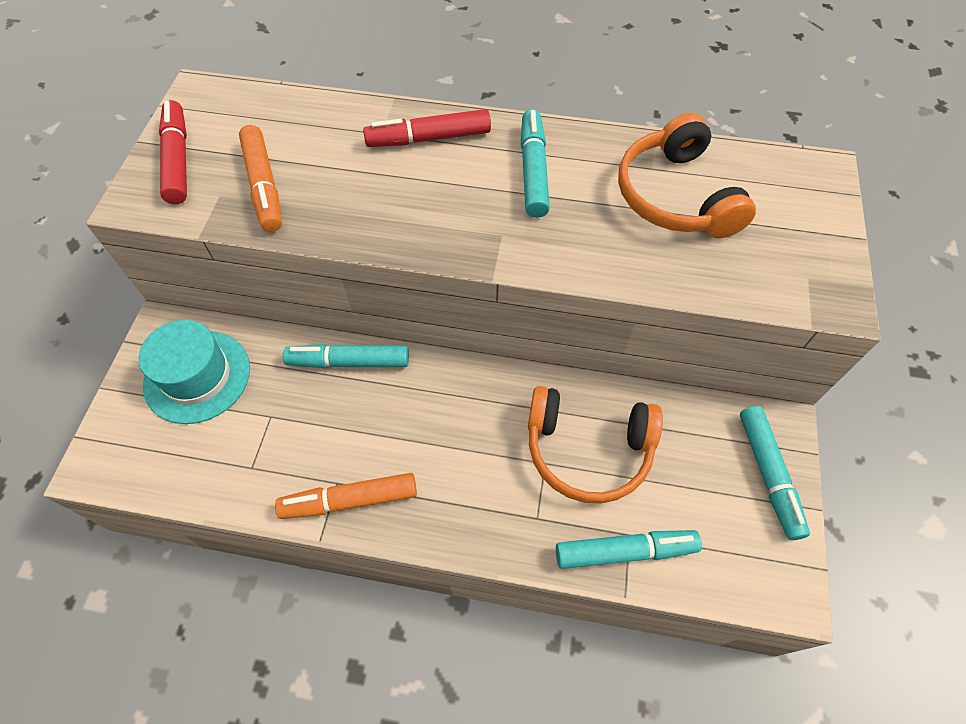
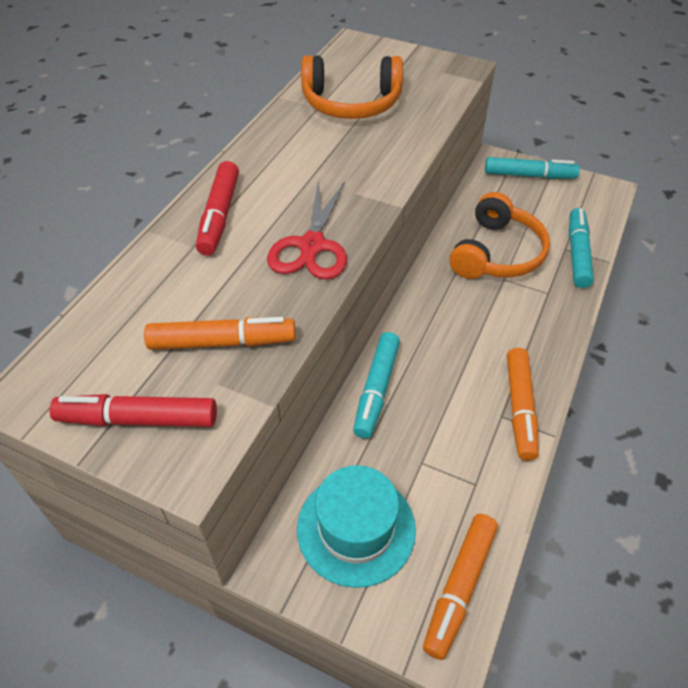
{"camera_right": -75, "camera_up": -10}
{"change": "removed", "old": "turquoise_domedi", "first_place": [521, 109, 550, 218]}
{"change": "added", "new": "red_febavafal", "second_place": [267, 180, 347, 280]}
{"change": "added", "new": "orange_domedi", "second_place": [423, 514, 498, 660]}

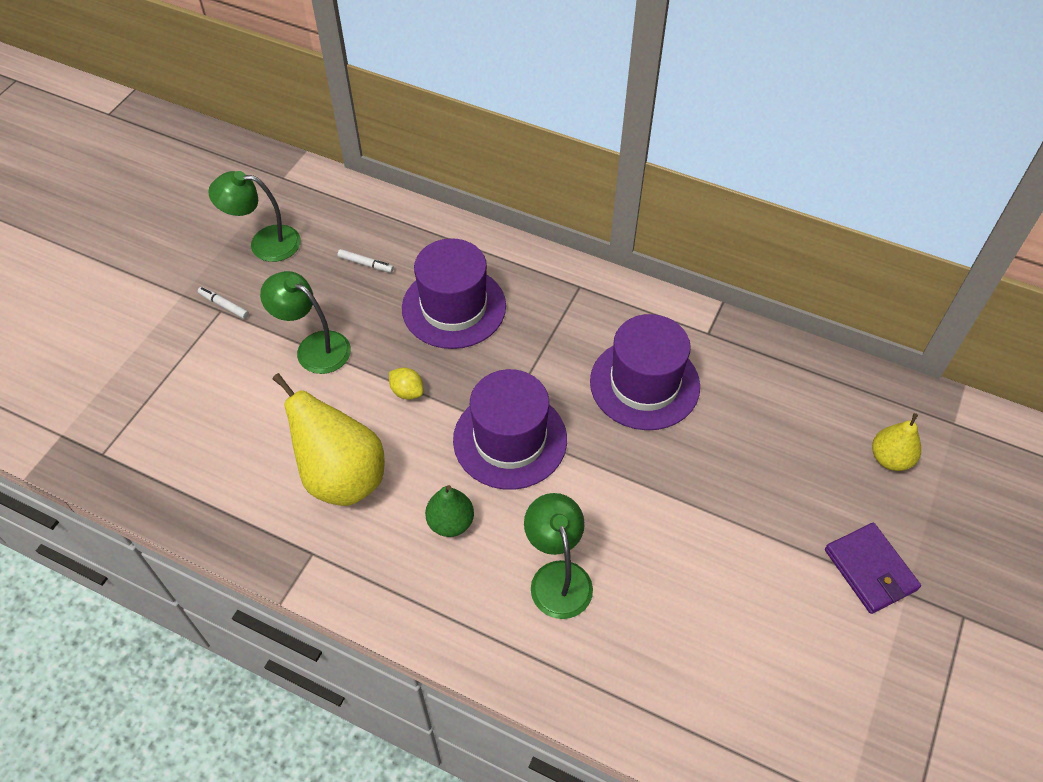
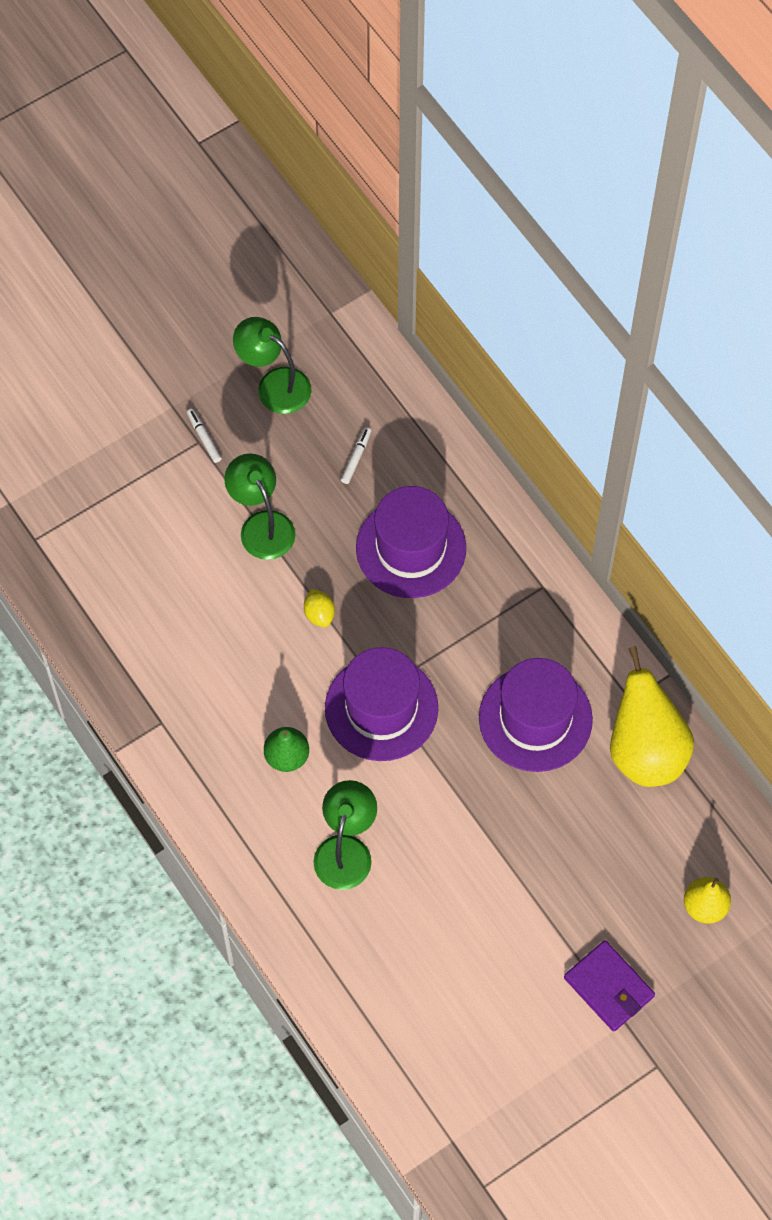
{"camera_right": 30, "camera_up": 10}
{"change": "moved", "old": "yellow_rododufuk", "first_place": [272, 373, 385, 506], "second_place": [610, 646, 694, 787]}
{"change": "turned", "old": "white_domedi", "first_place": [338, 249, 394, 273], "second_place": [341, 427, 371, 484], "degrees": -120}
{"change": "turned", "old": "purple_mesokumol", "first_place": [825, 523, 921, 614], "second_place": [564, 940, 655, 1032], "degrees": -45}

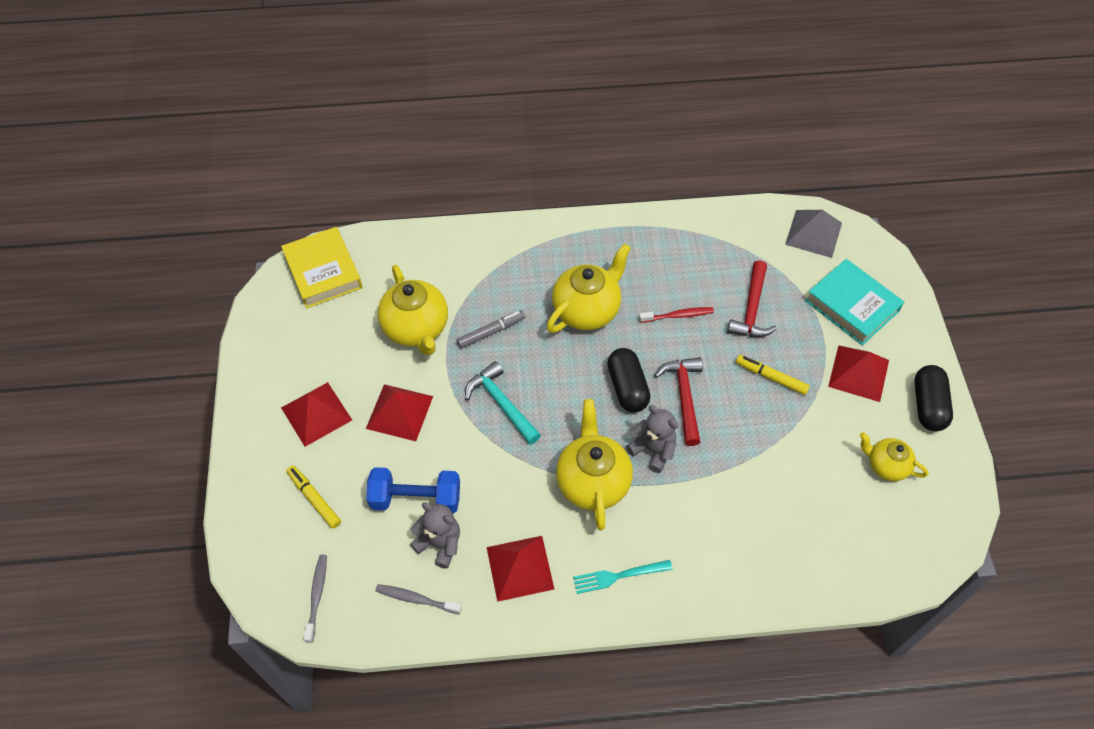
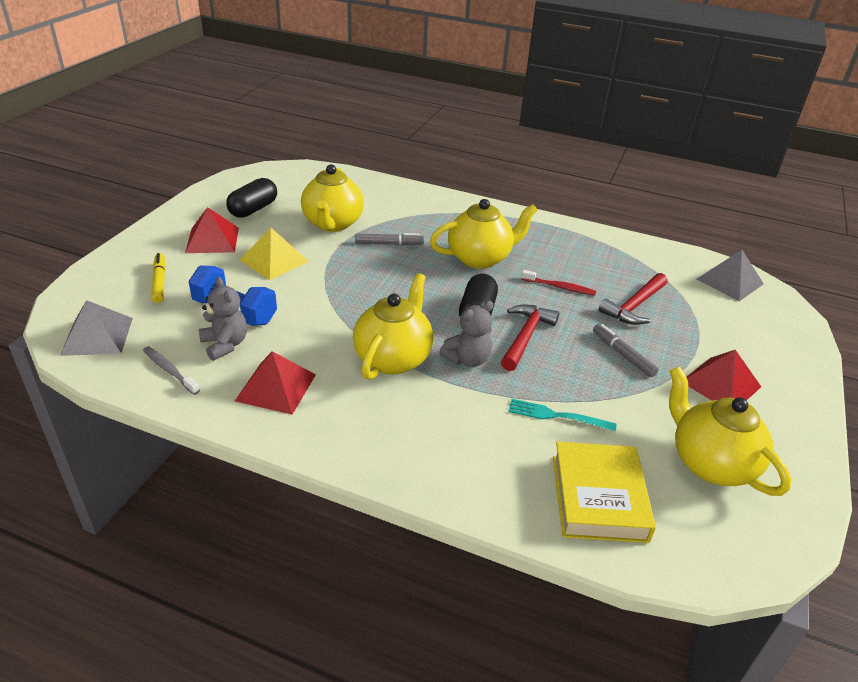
{"camera_right": 25, "camera_up": -20}
{"change": "removed", "old": "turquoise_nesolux", "first_place": [465, 361, 541, 445]}
{"change": "removed", "old": "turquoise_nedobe", "first_place": [805, 259, 904, 345]}
{"change": "moved", "old": "yellow_nedobe", "first_place": [281, 227, 362, 308], "second_place": [553, 442, 656, 543]}
{"change": "moved", "old": "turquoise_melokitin", "first_place": [573, 560, 673, 594], "second_place": [508, 399, 617, 431]}
{"change": "moved", "old": "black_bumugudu", "first_place": [914, 365, 953, 431], "second_place": [226, 178, 277, 218]}
{"change": "replaced", "old": "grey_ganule", "new": "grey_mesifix", "first_place": [304, 555, 327, 643], "second_place": [60, 300, 133, 356]}
{"change": "recoloured", "old": "red_mesifix", "new": "yellow_mesifix", "first_place": [366, 384, 433, 441], "second_place": [240, 228, 309, 280]}
{"change": "recoloured", "old": "yellow_domedi", "new": "grey_domedi", "first_place": [736, 355, 810, 395], "second_place": [593, 324, 659, 377]}
{"change": "turned", "old": "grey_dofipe", "first_place": [626, 405, 678, 473], "second_place": [439, 301, 493, 367], "degrees": 75}
{"change": "resized", "old": "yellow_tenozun", "first_place": [860, 432, 928, 481], "second_place": [669, 367, 791, 496], "factor": 1.71}

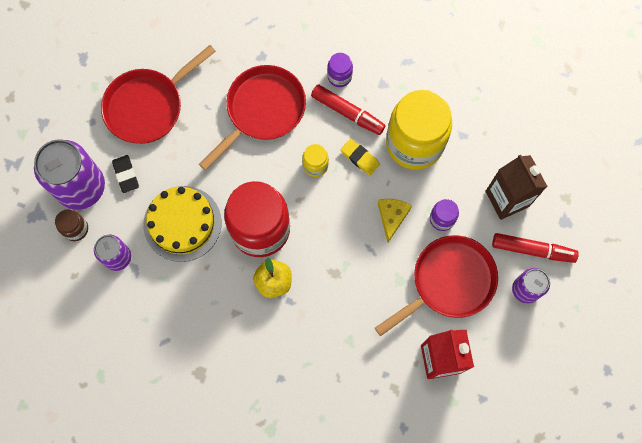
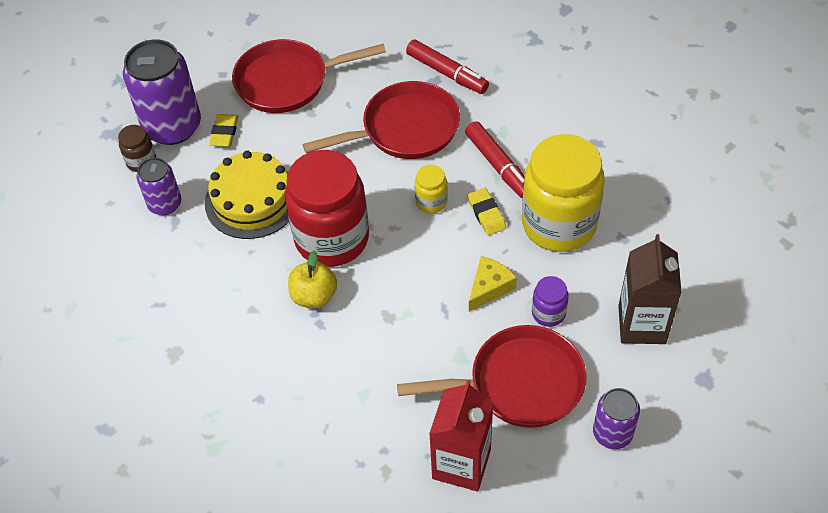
{"camera_right": 30, "camera_up": -20}
{"change": "removed", "old": "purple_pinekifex", "first_place": [327, 53, 353, 87]}
{"change": "moved", "old": "red_domedi", "first_place": [492, 233, 579, 263], "second_place": [406, 39, 489, 94]}
{"change": "recoloured", "old": "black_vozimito", "new": "yellow_vozimito", "first_place": [112, 155, 139, 193], "second_place": [209, 114, 238, 147]}

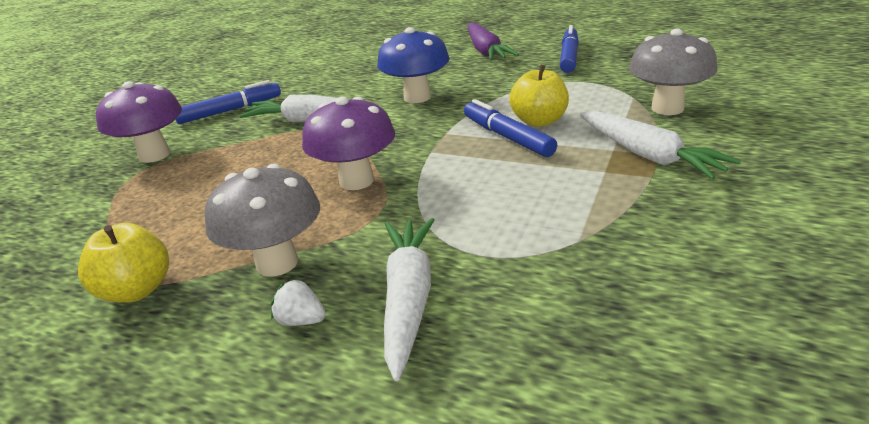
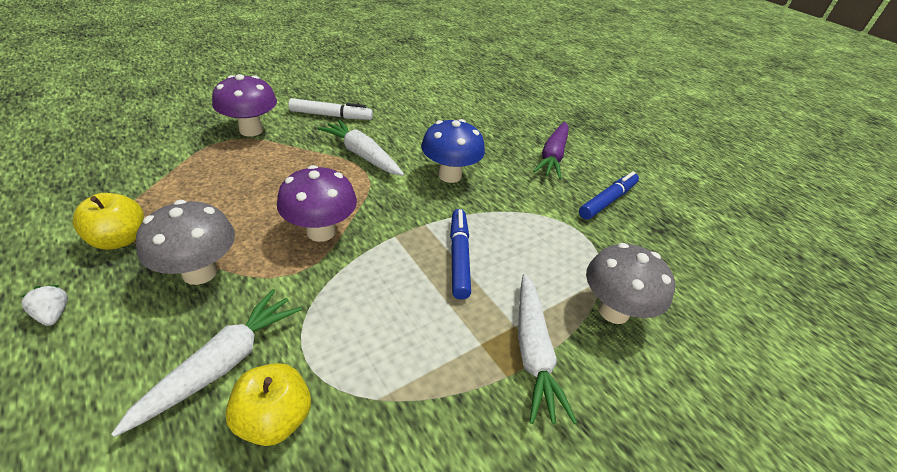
{"camera_right": 25, "camera_up": 10}
{"change": "moved", "old": "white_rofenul", "first_place": [271, 279, 326, 326], "second_place": [21, 285, 68, 326]}
{"change": "moved", "old": "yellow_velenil", "first_place": [509, 64, 569, 127], "second_place": [225, 363, 311, 446]}
{"change": "recoloured", "old": "blue_domedi", "new": "white_domedi", "first_place": [175, 80, 281, 124], "second_place": [288, 98, 373, 120]}

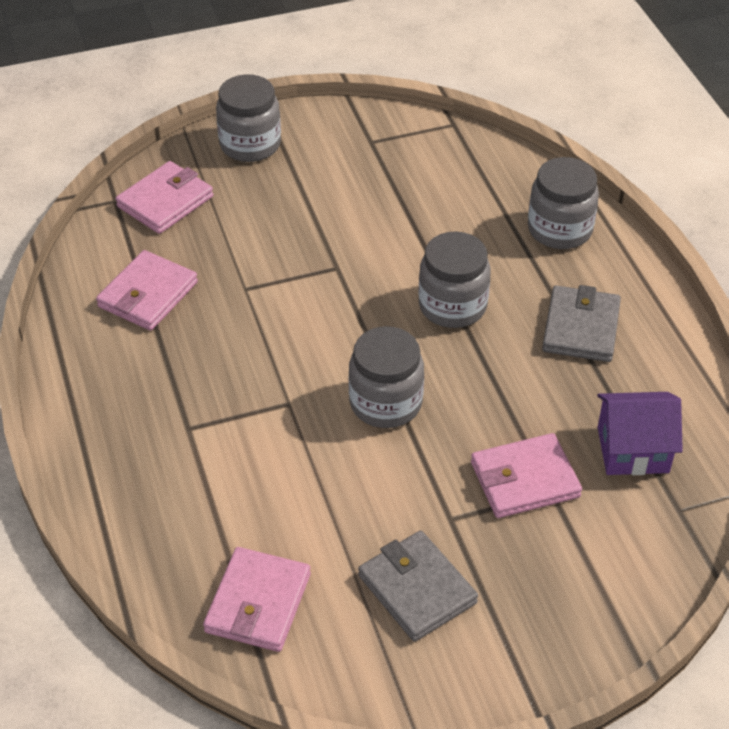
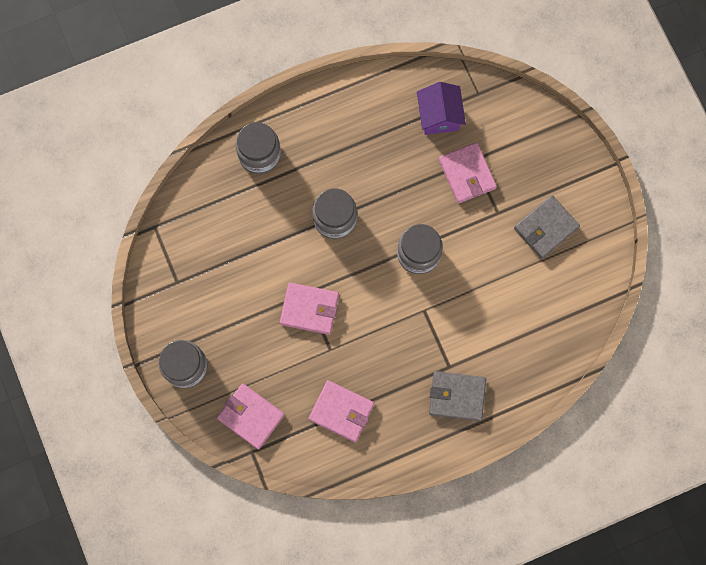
{"camera_right": -95, "camera_up": 30}
{"change": "moved", "old": "pink_mesokumol", "first_place": [203, 547, 311, 652], "second_place": [280, 283, 339, 335]}
{"change": "moved", "old": "grey_mesokumol", "first_place": [542, 285, 621, 362], "second_place": [429, 371, 486, 421]}

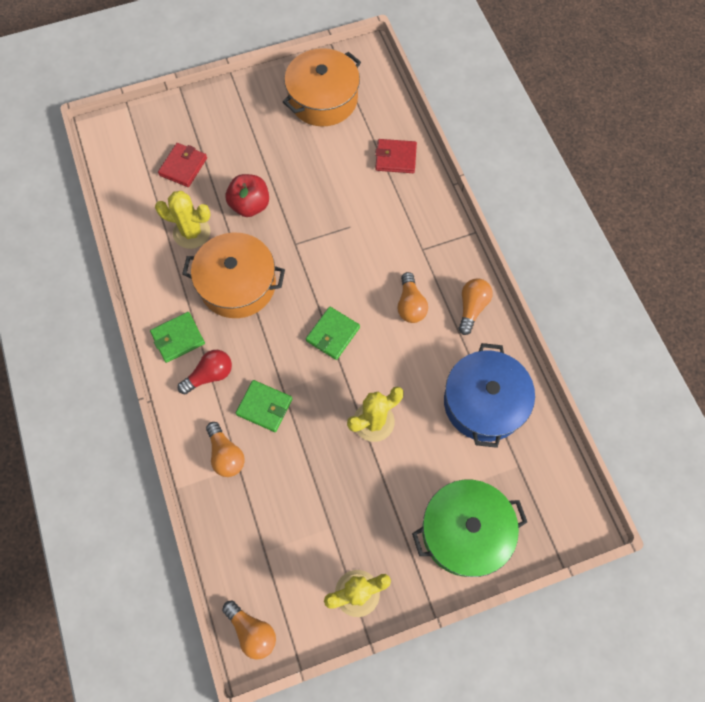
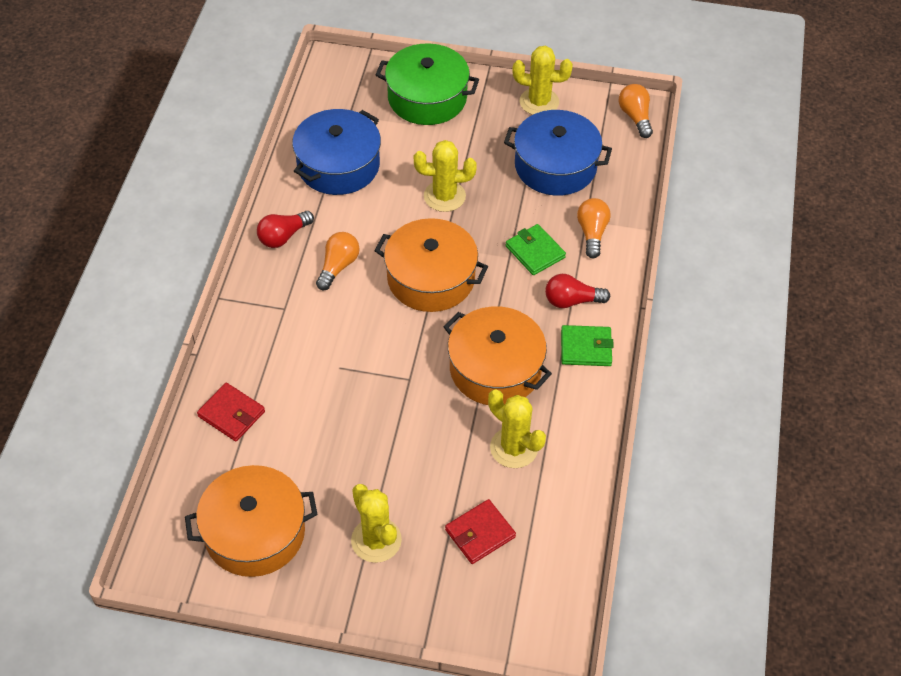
{"camera_right": -150, "camera_up": -15}
{"change": "removed", "old": "red_velenil", "first_place": [226, 174, 269, 217]}
{"change": "added", "new": "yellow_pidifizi", "second_place": [351, 484, 402, 563]}
{"change": "added", "new": "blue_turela", "second_place": [504, 110, 612, 196]}
{"change": "replaced", "old": "green_mesokumol", "new": "orange_turela", "first_place": [306, 307, 360, 360], "second_place": [375, 218, 488, 312]}
{"change": "recoloured", "old": "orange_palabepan", "new": "red_palabepan", "first_place": [459, 279, 492, 335], "second_place": [257, 211, 314, 248]}

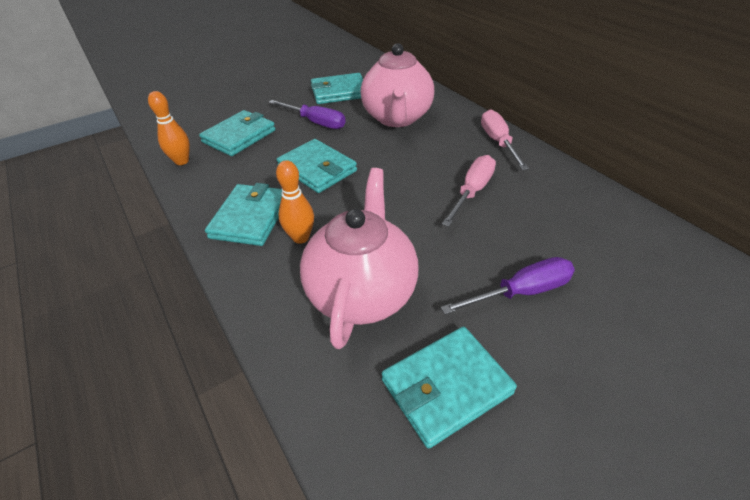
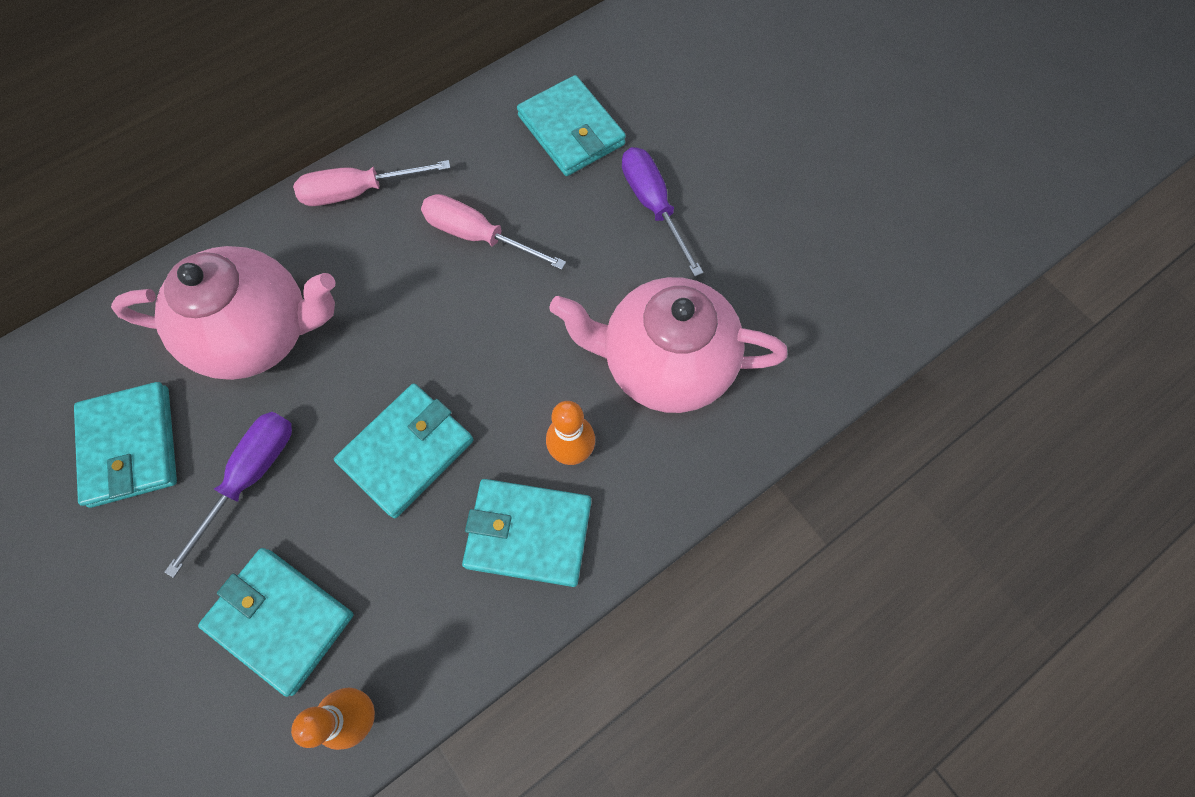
{"camera_right": -95, "camera_up": 25}
{"change": "moved", "old": "turquoise_mesokumol", "first_place": [382, 327, 517, 449], "second_place": [517, 75, 626, 176]}

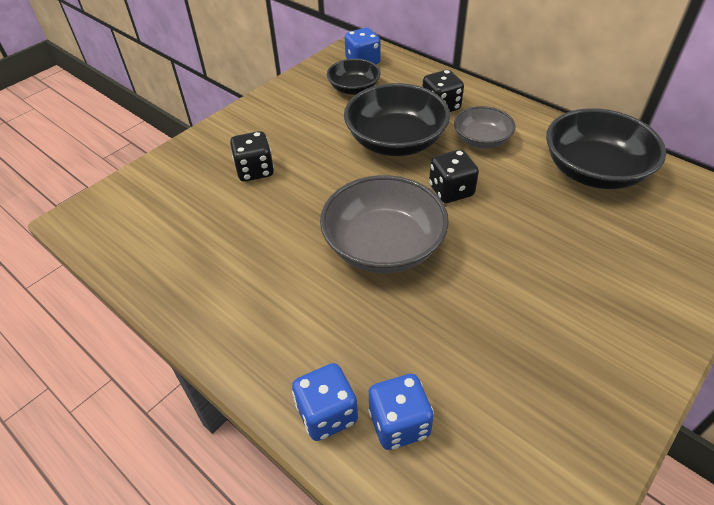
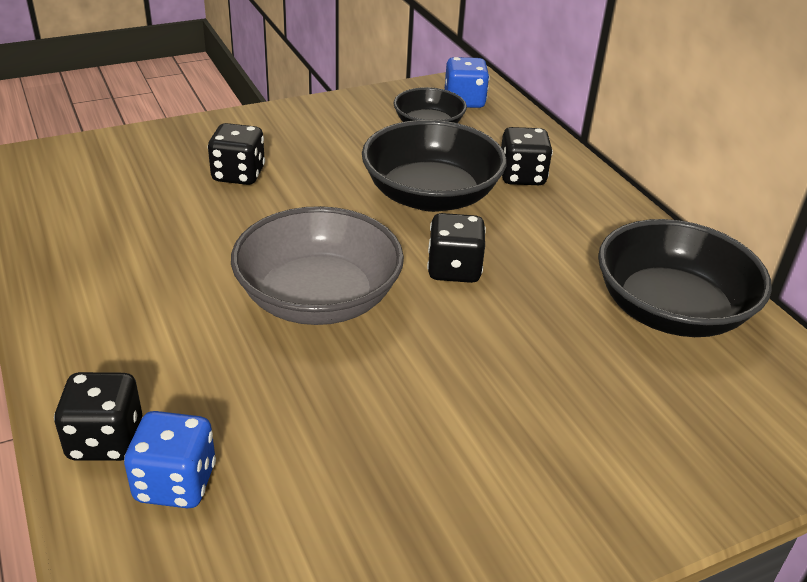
{"camera_right": 20, "camera_up": -10}
{"change": "removed", "old": "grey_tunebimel", "first_place": [454, 106, 515, 149]}
{"change": "recoloured", "old": "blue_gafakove", "new": "black_gafakove", "first_place": [292, 363, 358, 441], "second_place": [54, 372, 142, 461]}

